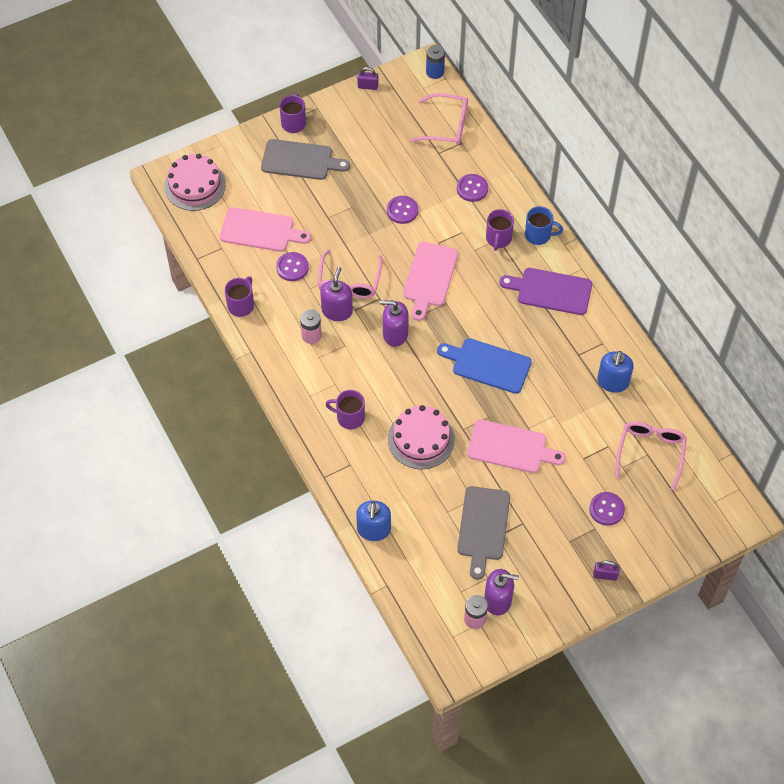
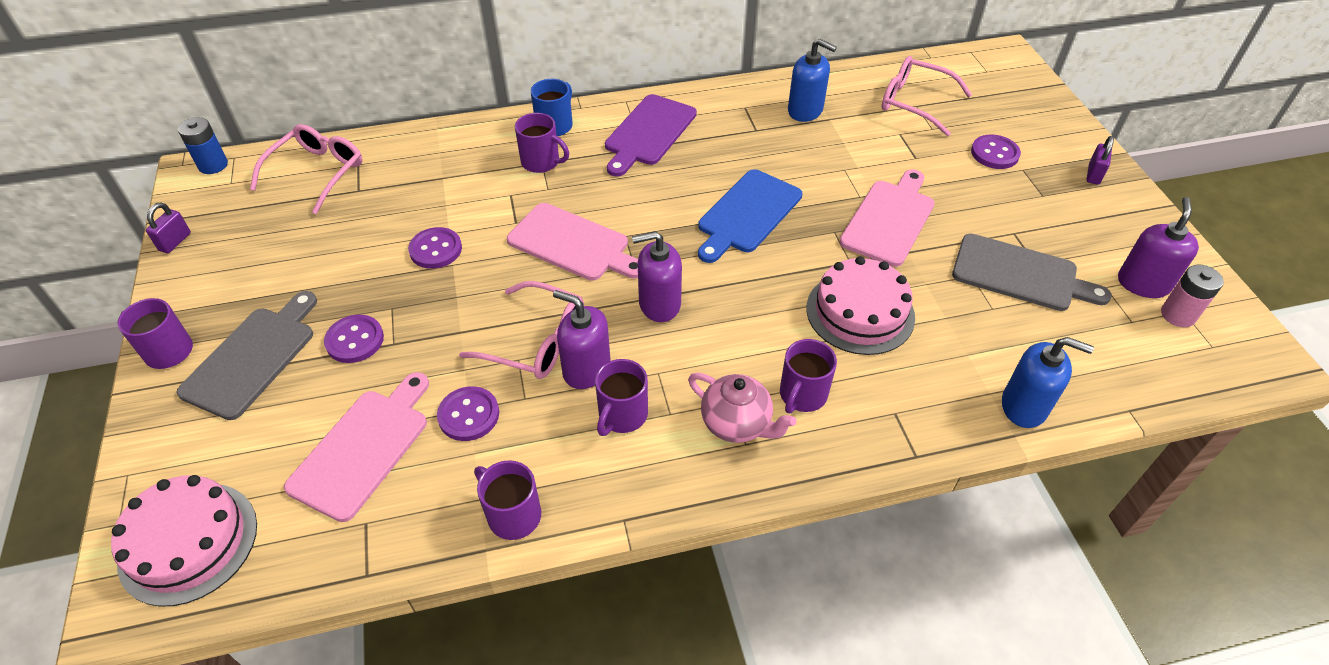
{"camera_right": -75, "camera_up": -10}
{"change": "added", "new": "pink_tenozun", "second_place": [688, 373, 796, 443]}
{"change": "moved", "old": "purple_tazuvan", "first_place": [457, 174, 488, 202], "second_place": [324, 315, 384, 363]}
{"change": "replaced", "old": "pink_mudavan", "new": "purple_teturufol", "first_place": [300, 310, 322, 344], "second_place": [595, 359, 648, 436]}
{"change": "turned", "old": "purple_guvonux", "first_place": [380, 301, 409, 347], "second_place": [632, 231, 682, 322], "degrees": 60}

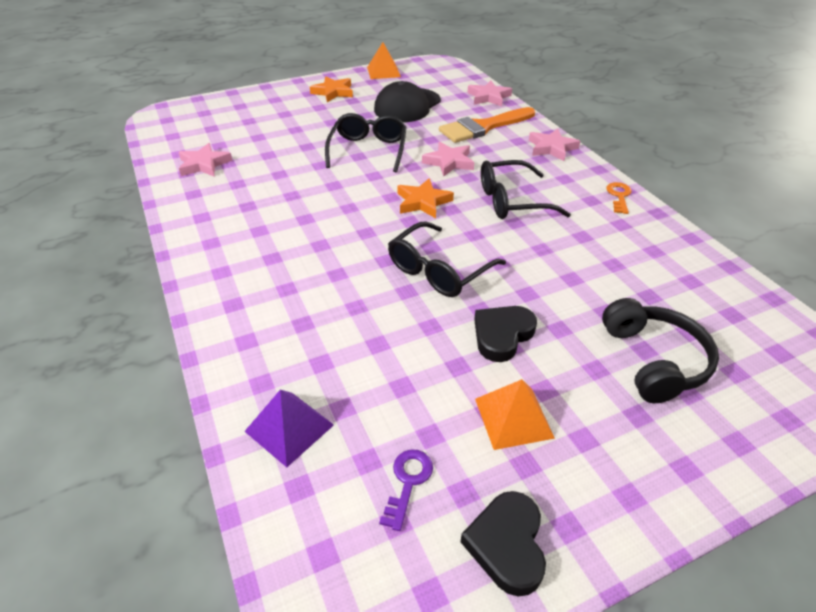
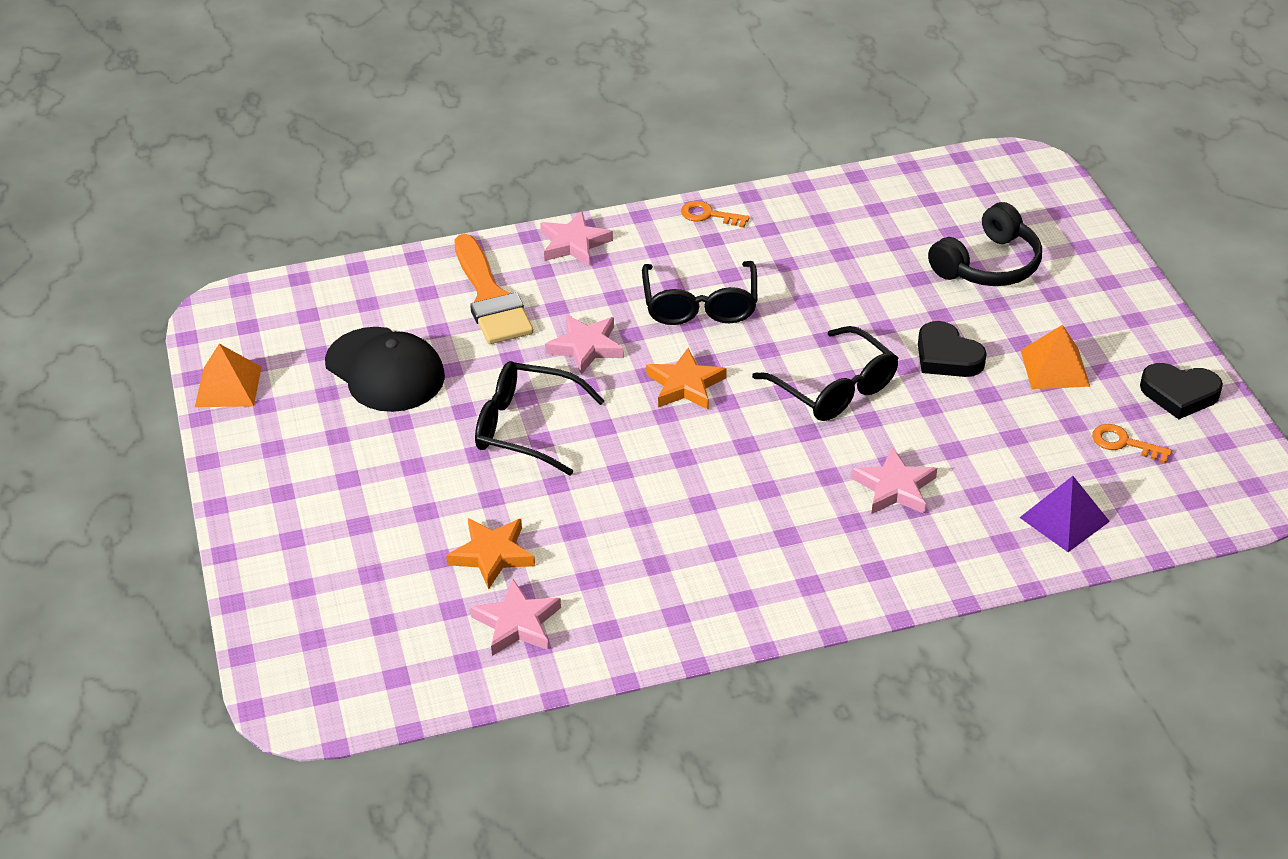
{"camera_right": -80, "camera_up": 0}
{"change": "moved", "old": "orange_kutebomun", "first_place": [310, 76, 353, 102], "second_place": [446, 518, 535, 590]}
{"change": "moved", "old": "pink_kutebomun", "first_place": [467, 81, 512, 106], "second_place": [851, 447, 937, 514]}
{"change": "recoloured", "old": "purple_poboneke", "new": "orange_poboneke", "first_place": [379, 449, 433, 531], "second_place": [1092, 424, 1172, 464]}
{"change": "turned", "old": "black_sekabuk", "first_place": [602, 298, 719, 403], "second_place": [928, 202, 1042, 286], "degrees": 135}

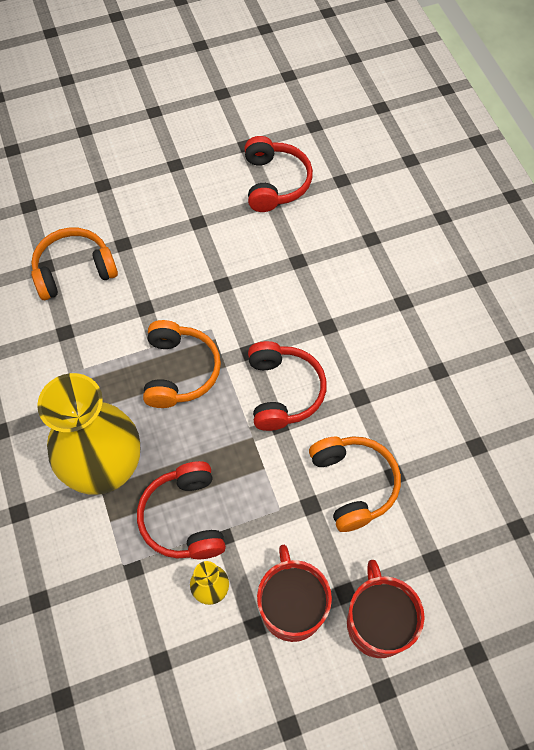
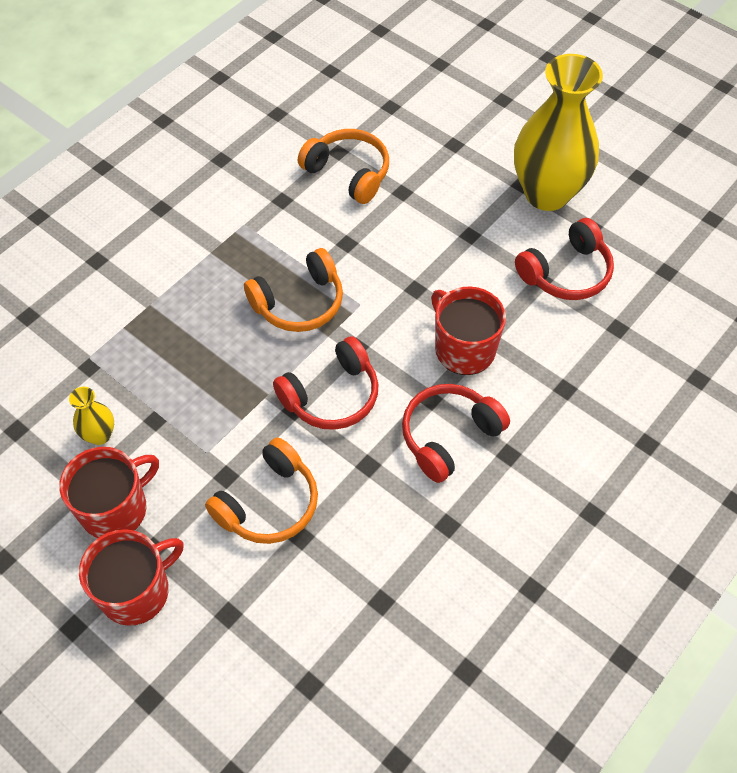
{"camera_right": 60, "camera_up": -5}
{"change": "added", "new": "red_teturufol", "second_place": [431, 286, 506, 375]}
{"change": "moved", "old": "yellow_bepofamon", "first_place": [37, 373, 140, 494], "second_place": [514, 54, 603, 211]}
{"change": "moved", "old": "red_sekabuk", "first_place": [137, 461, 226, 559], "second_place": [402, 384, 510, 483]}

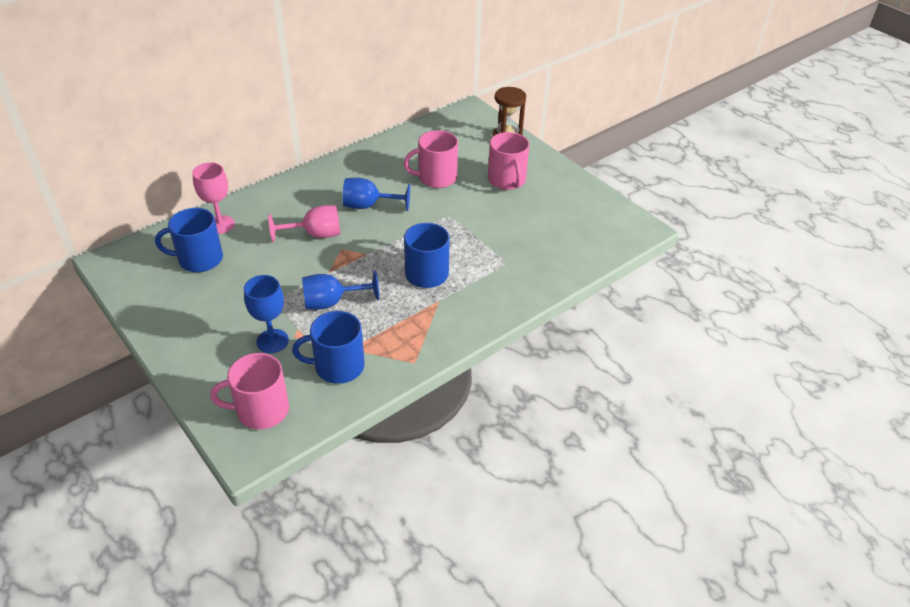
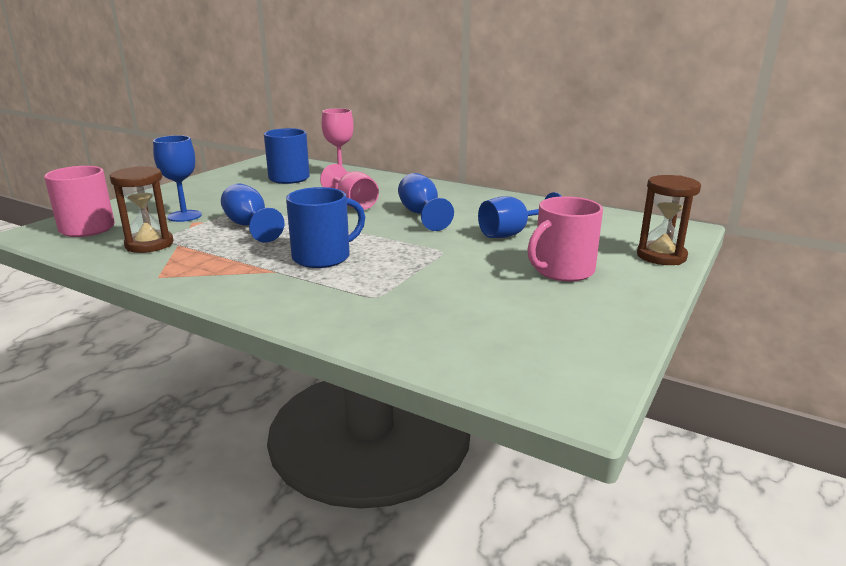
{"camera_right": 70, "camera_up": -20}
{"change": "replaced", "old": "blue_teturufol", "new": "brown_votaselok", "first_place": [292, 311, 365, 384], "second_place": [110, 166, 173, 253]}
{"change": "replaced", "old": "pink_teturufol", "new": "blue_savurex", "first_place": [404, 130, 458, 188], "second_place": [478, 192, 562, 238]}

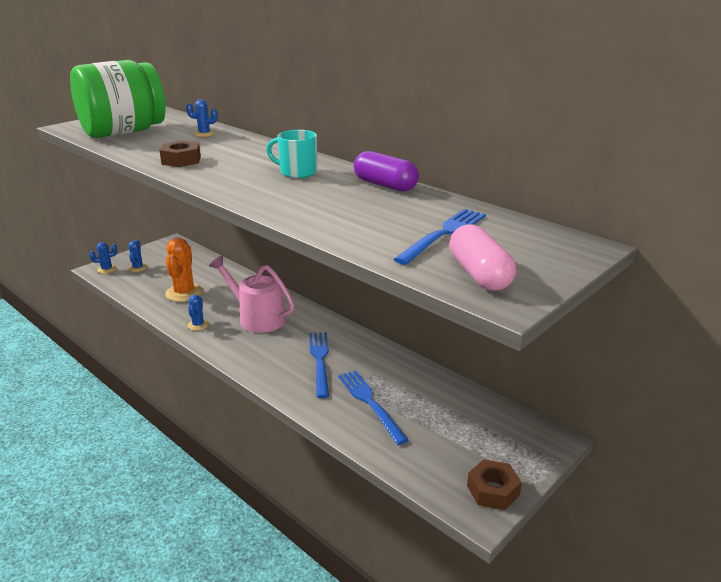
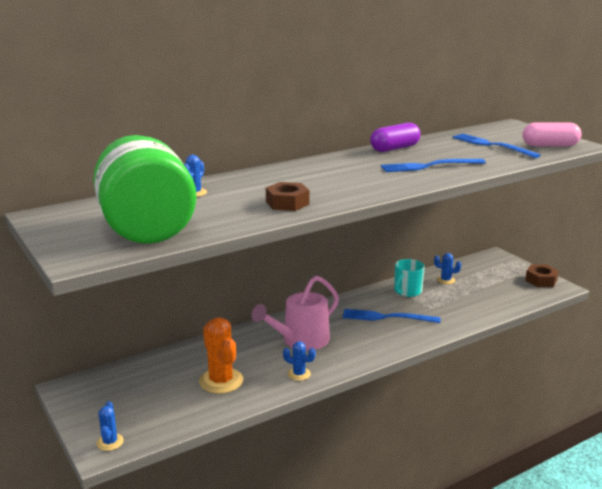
{"camera_right": -75, "camera_up": -5}
{"change": "moved", "old": "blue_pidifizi", "first_place": [129, 240, 147, 272], "second_place": [434, 253, 461, 284]}
{"change": "moved", "old": "turquoise_teturufol", "first_place": [266, 130, 317, 178], "second_place": [394, 259, 425, 297]}
{"change": "moved", "old": "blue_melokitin", "first_place": [338, 370, 409, 445], "second_place": [381, 159, 486, 172]}
{"change": "turned", "old": "orange_pidifizi", "first_place": [165, 238, 203, 302], "second_place": [199, 317, 243, 394], "degrees": 45}

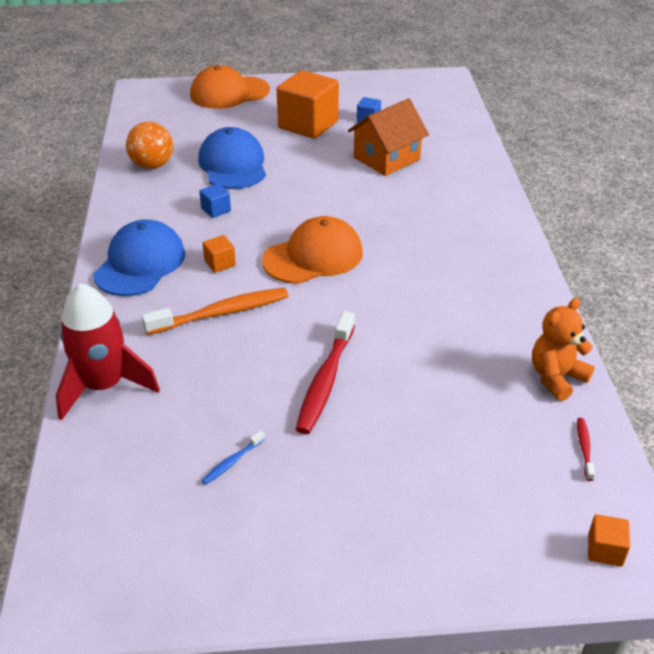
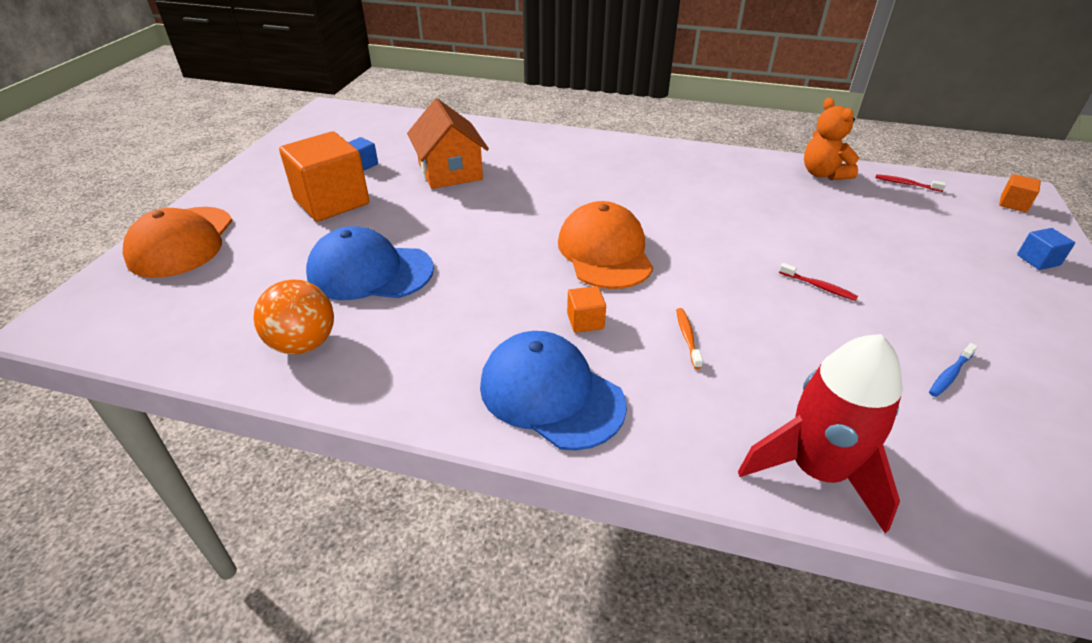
{"camera_right": -70, "camera_up": 0}
{"change": "moved", "old": "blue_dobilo", "first_place": [199, 184, 231, 218], "second_place": [1017, 228, 1075, 270]}
{"change": "turned", "old": "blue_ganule", "first_place": [201, 430, 265, 485], "second_place": [929, 343, 978, 397], "degrees": 75}
{"change": "resized", "old": "orange_ganule", "first_place": [141, 288, 289, 335], "second_place": [676, 308, 703, 369], "factor": 0.46}
{"change": "resized", "old": "red_ganule", "first_place": [296, 311, 355, 434], "second_place": [779, 263, 858, 301], "factor": 0.46}

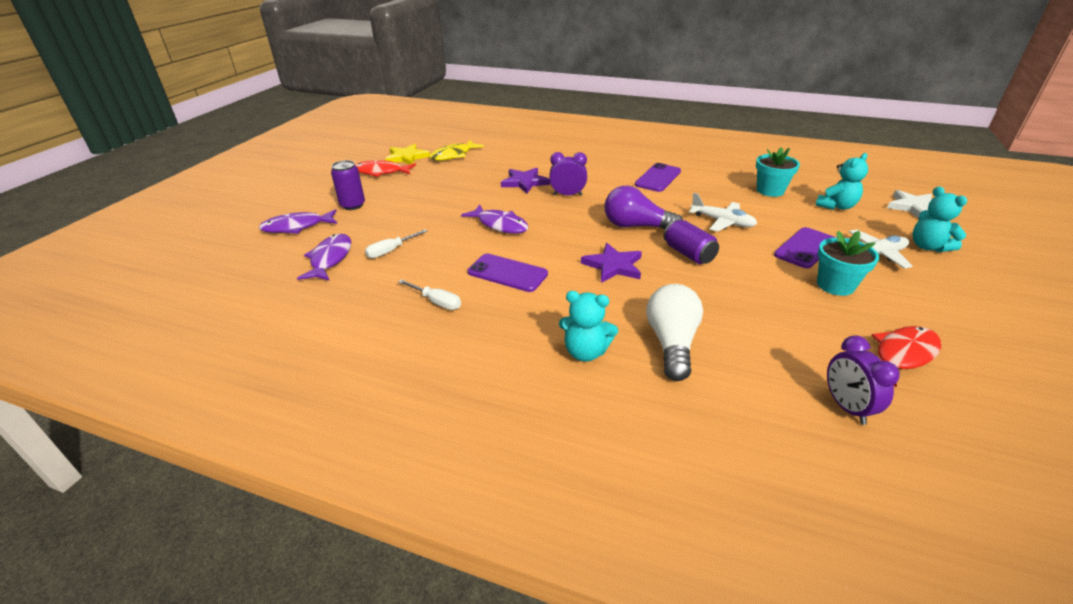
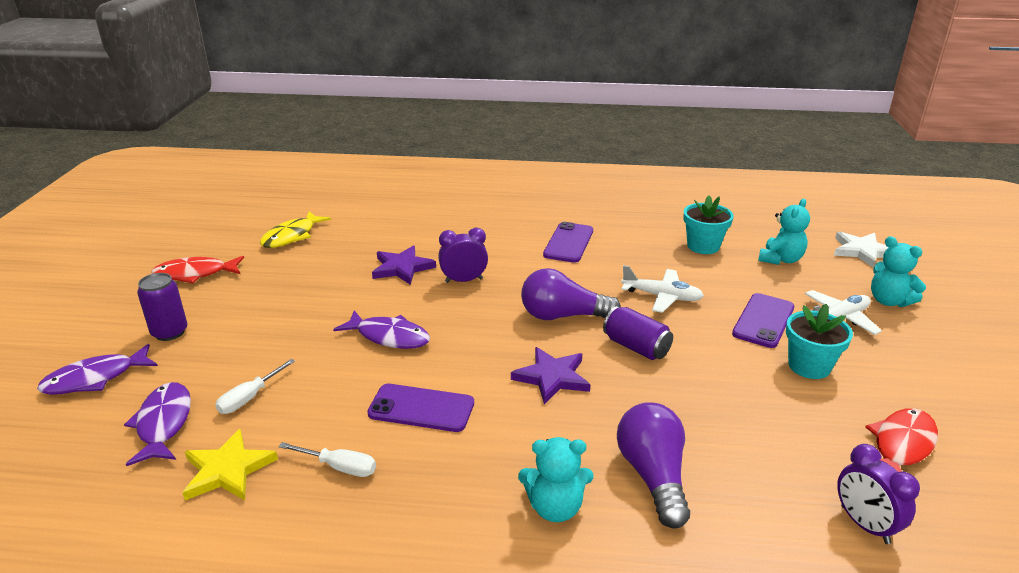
{"camera_right": -15, "camera_up": -5}
{"change": "moved", "old": "yellow_kutebomun", "first_place": [385, 144, 430, 165], "second_place": [182, 429, 278, 500]}
{"change": "recoloured", "old": "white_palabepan", "new": "purple_palabepan", "first_place": [646, 284, 703, 381], "second_place": [617, 402, 690, 528]}

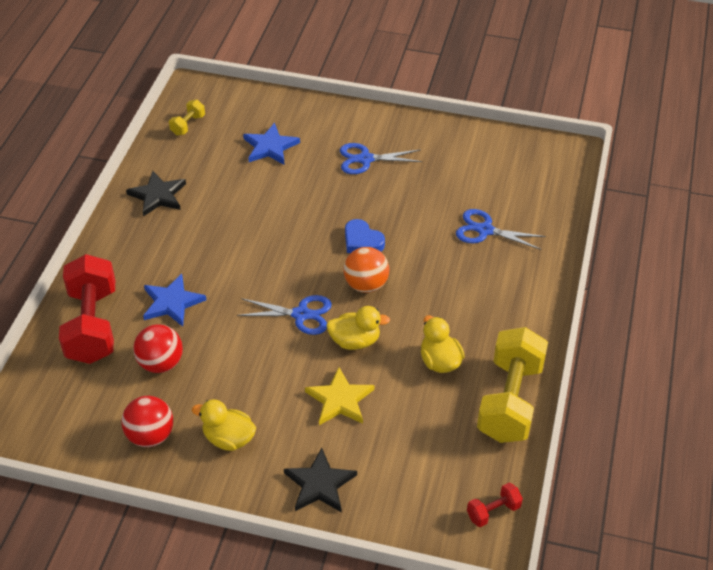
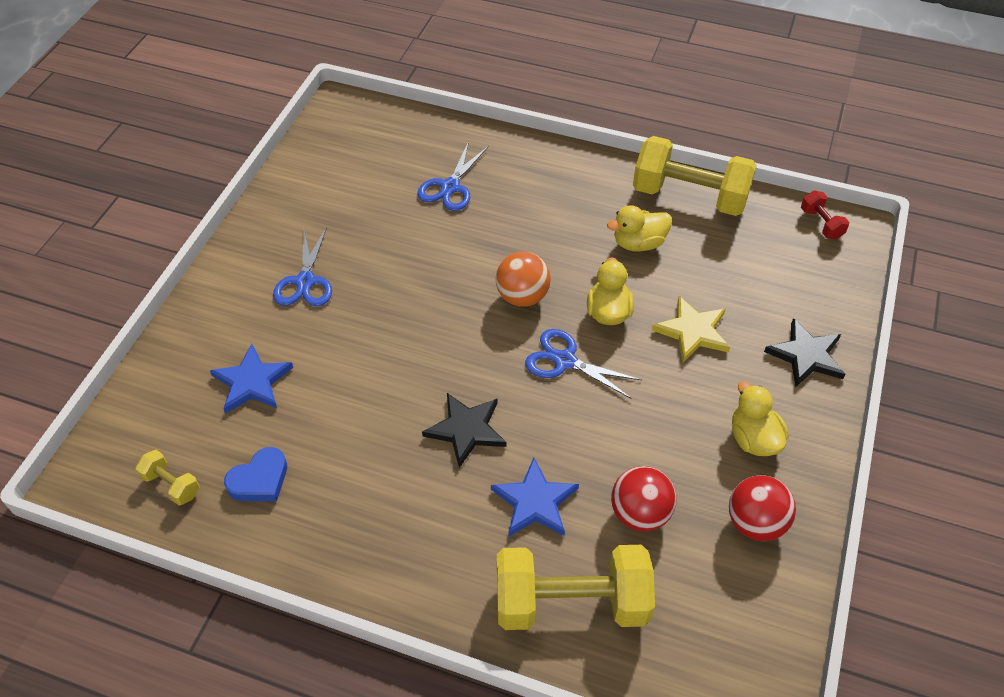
{"camera_right": -85, "camera_up": 5}
{"change": "moved", "old": "black_kutebomun", "first_place": [126, 171, 186, 217], "second_place": [422, 393, 506, 468]}
{"change": "moved", "old": "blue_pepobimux", "first_place": [345, 219, 385, 253], "second_place": [224, 447, 287, 501]}
{"change": "recoloured", "old": "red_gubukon", "new": "yellow_gubukon", "first_place": [59, 254, 115, 364], "second_place": [497, 545, 655, 630]}
{"change": "turned", "old": "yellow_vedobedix", "first_place": [192, 399, 256, 451], "second_place": [732, 382, 789, 456], "degrees": 135}
{"change": "turned", "old": "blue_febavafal", "first_place": [237, 295, 332, 335], "second_place": [525, 329, 642, 399], "degrees": -75}

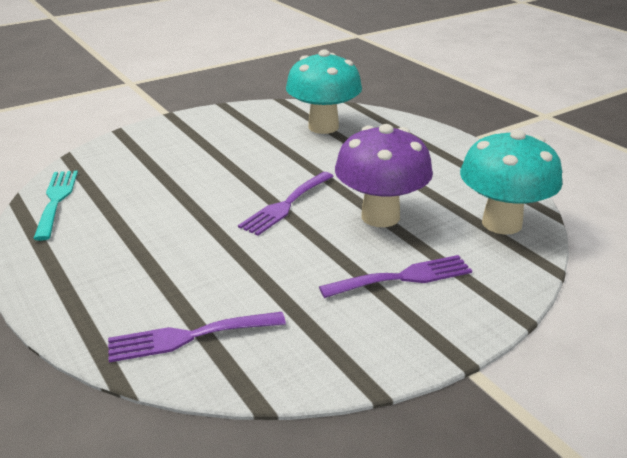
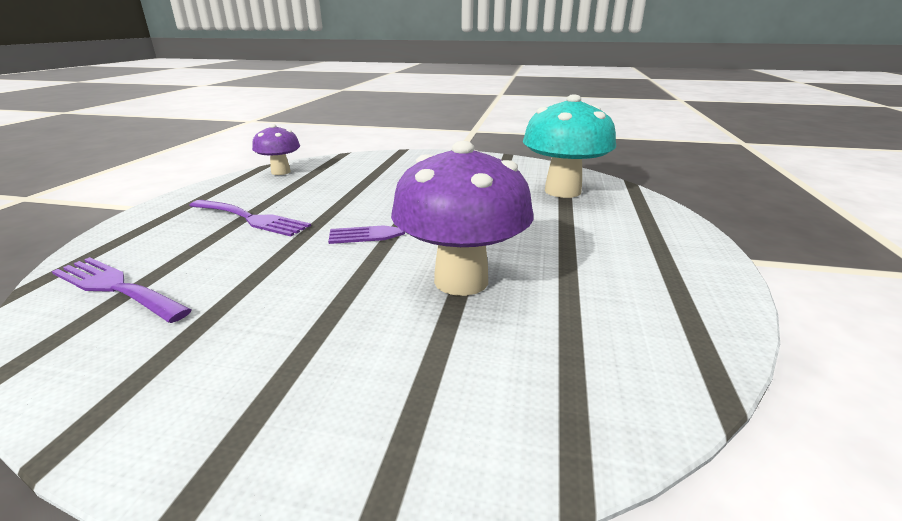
{"camera_right": 45, "camera_up": -5}
{"change": "removed", "old": "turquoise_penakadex", "first_place": [460, 130, 562, 235]}
{"change": "moved", "old": "purple_melokitin", "first_place": [319, 255, 472, 298], "second_place": [189, 200, 311, 236]}
{"change": "replaced", "old": "turquoise_melokitin", "new": "purple_penakadex", "first_place": [33, 171, 78, 241], "second_place": [252, 124, 300, 175]}

